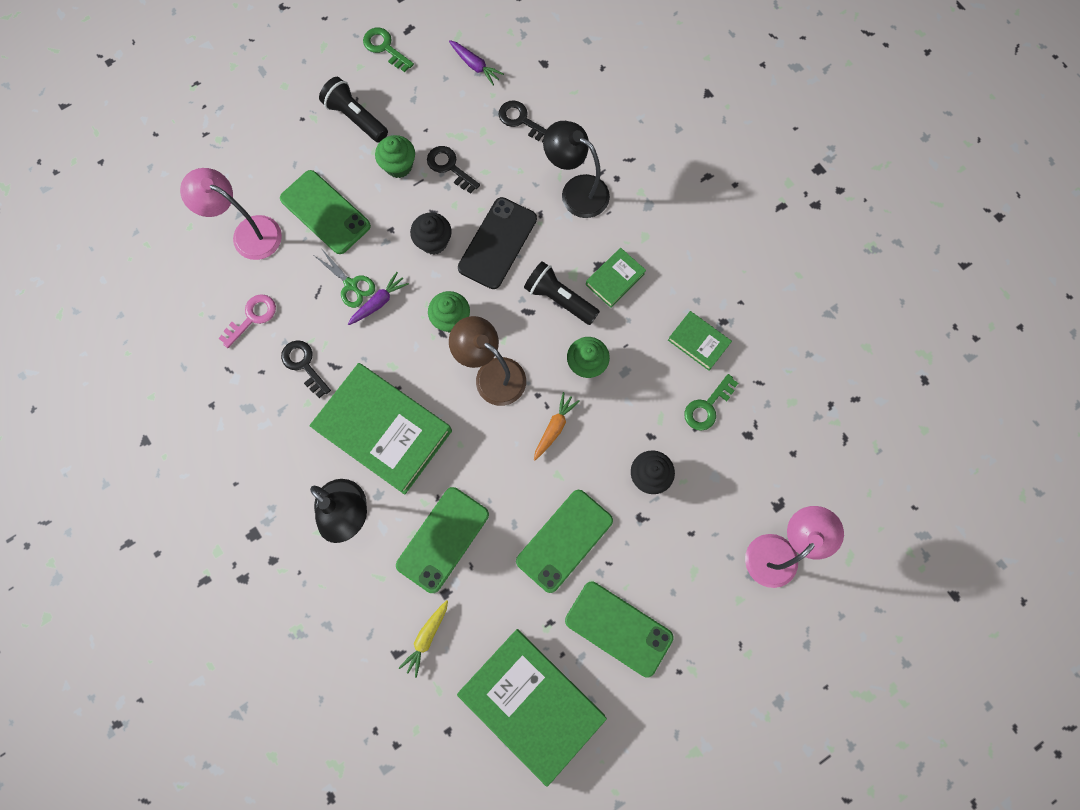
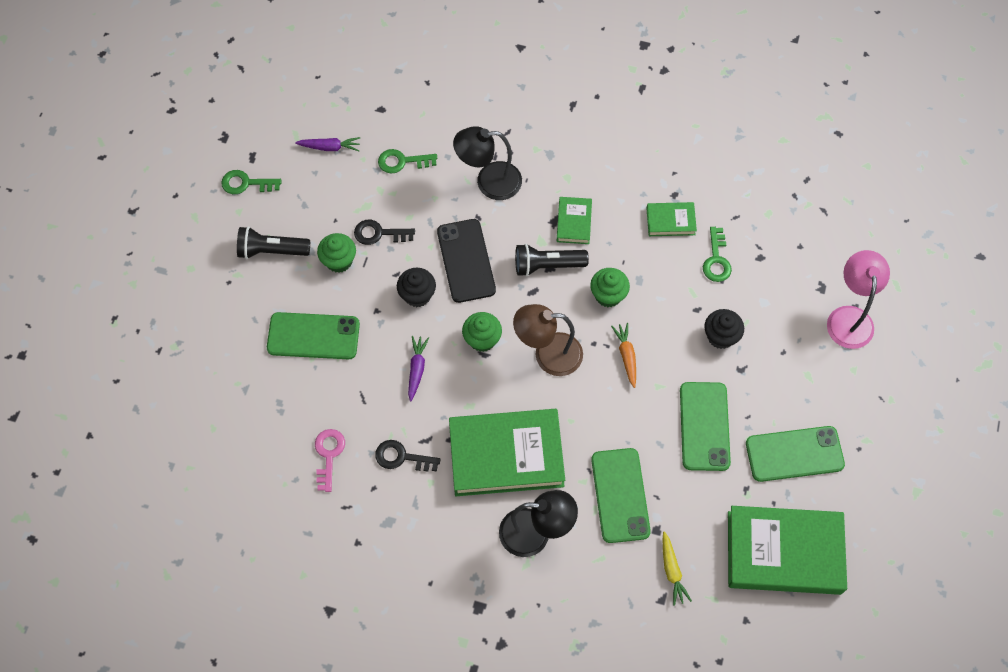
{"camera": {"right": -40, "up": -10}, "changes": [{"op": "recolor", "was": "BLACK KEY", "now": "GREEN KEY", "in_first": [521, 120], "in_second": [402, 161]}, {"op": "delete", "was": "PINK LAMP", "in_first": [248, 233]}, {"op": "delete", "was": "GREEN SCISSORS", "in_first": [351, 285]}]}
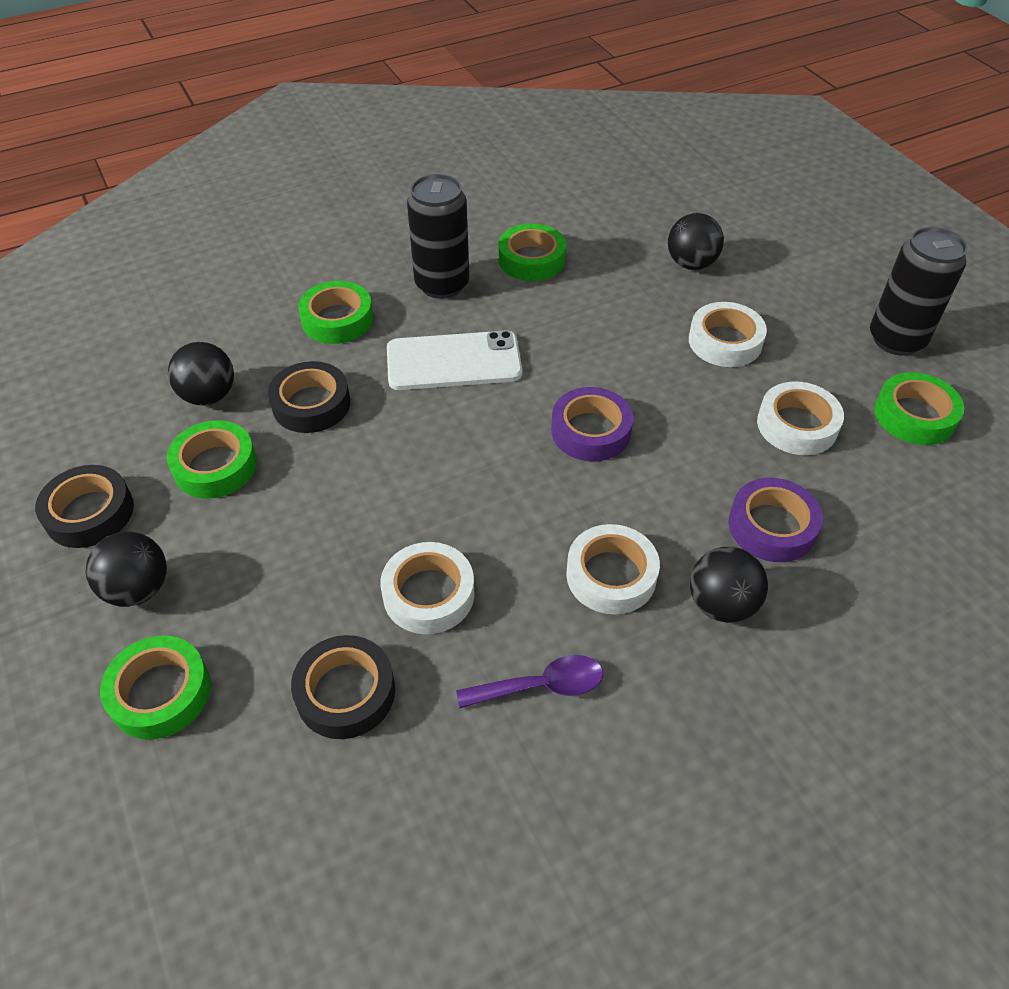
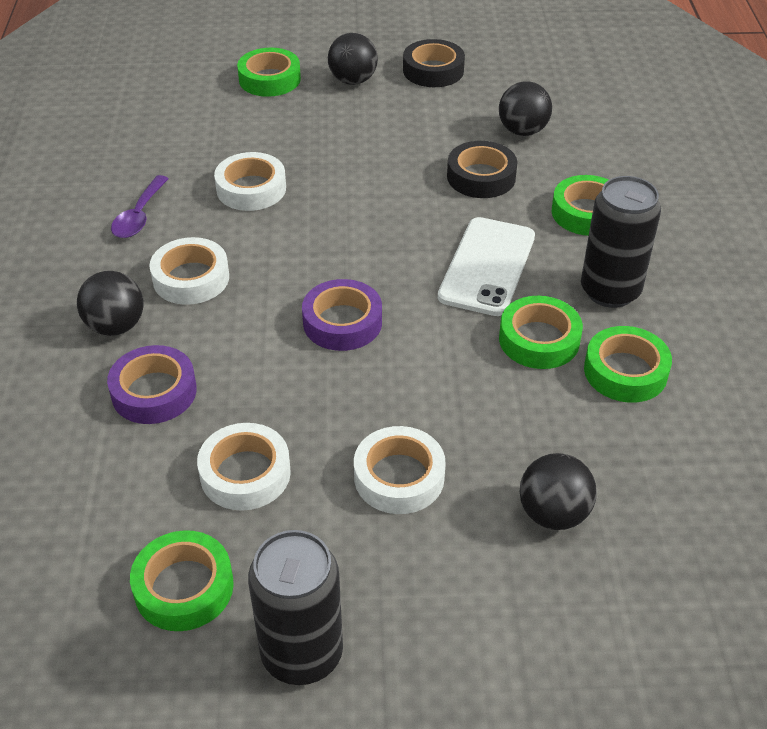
{"camera": {"right": 115, "up": -5}, "changes": [{"op": "move", "was": "GREEN TAPE", "in_first": [215, 466], "in_second": [539, 339]}, {"op": "delete", "was": "BLACK TAPE", "in_first": [345, 692]}]}
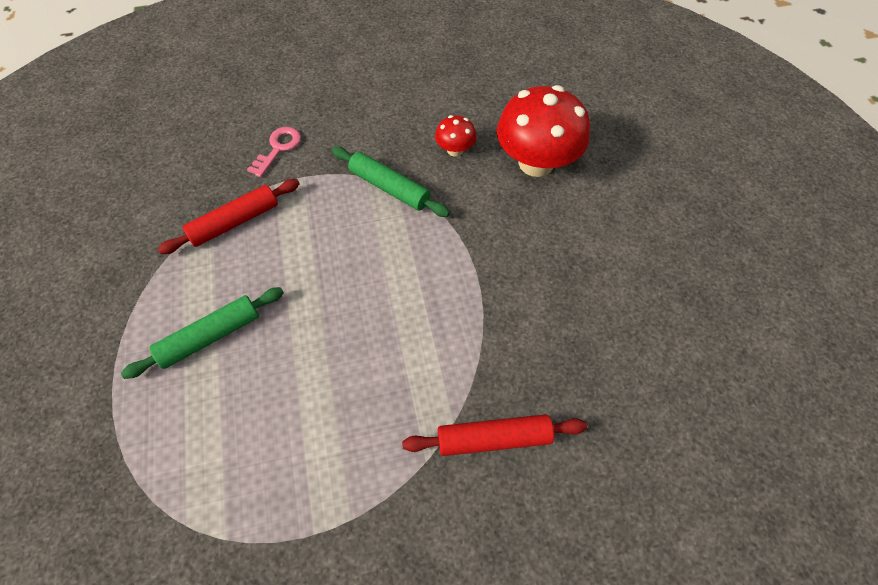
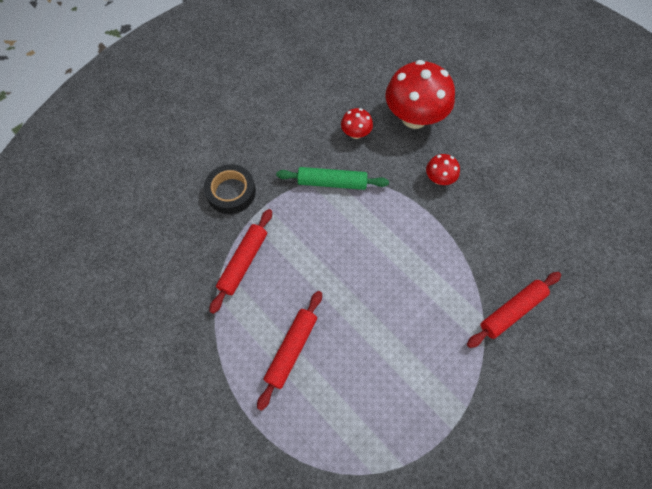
{"camera": {"right": -30, "up": 5}, "changes": [{"op": "replace", "was": "PINK KEY", "now": "BLACK TAPE", "in_first": [278, 148], "in_second": [231, 192]}, {"op": "recolor", "was": "GREEN ROLLING PIN", "now": "RED ROLLING PIN", "in_first": [210, 336], "in_second": [291, 350]}, {"op": "insert", "now": "RED MUSHROOM", "in_second": [439, 179]}]}
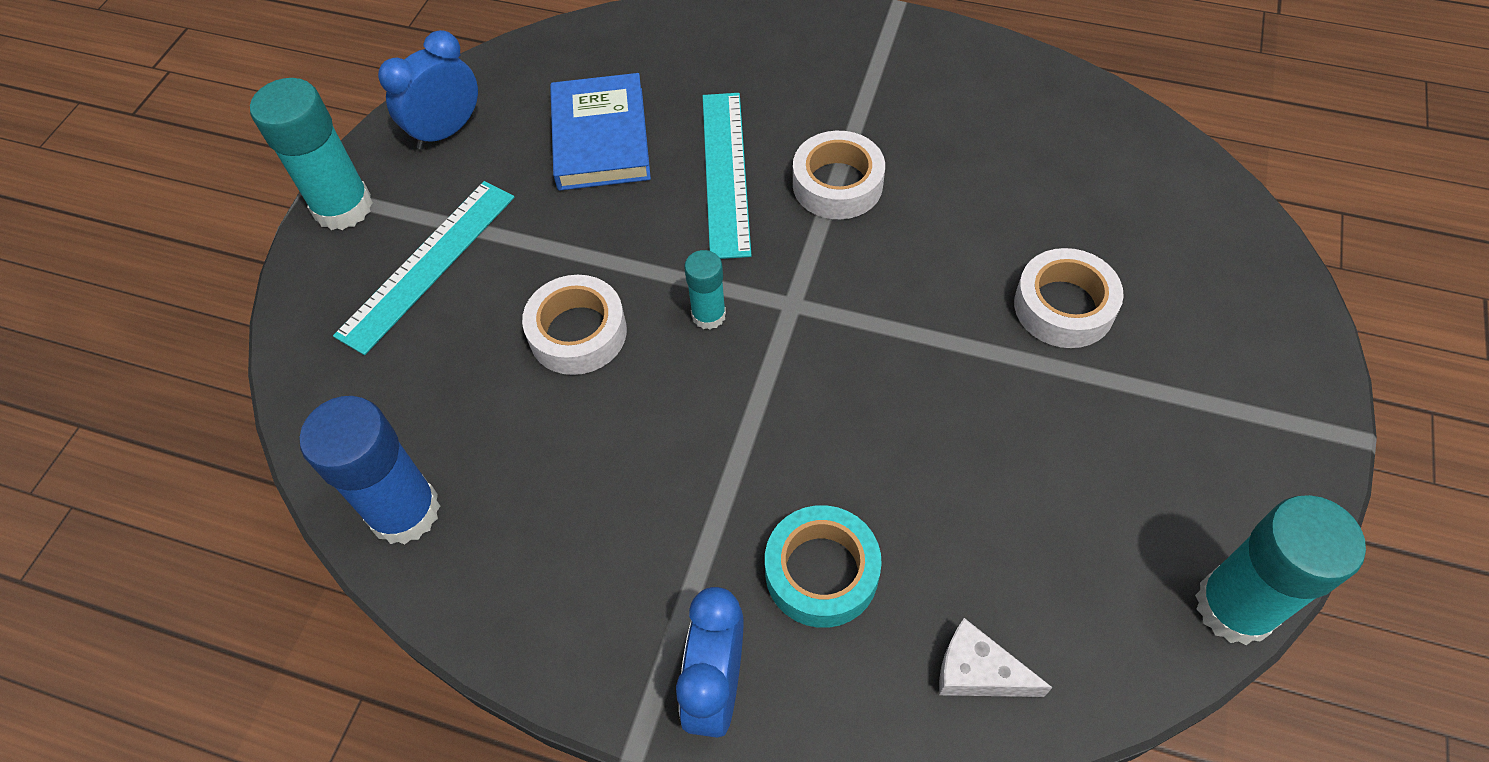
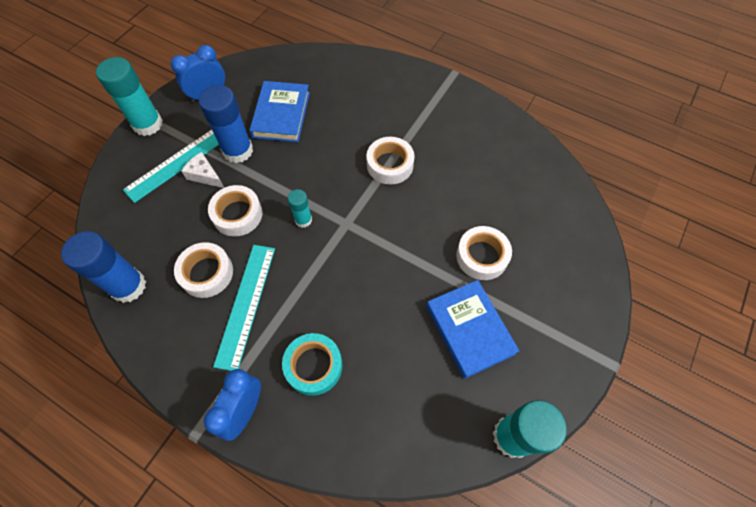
{"camera": {"right": 10, "up": 5}, "changes": [{"op": "move", "was": "TURQUOISE RULER", "in_first": [725, 172], "in_second": [246, 304]}, {"op": "move", "was": "WHITE CHEESE", "in_first": [978, 672], "in_second": [205, 175]}, {"op": "insert", "now": "BLUE GLUE STICK", "in_second": [238, 151]}, {"op": "insert", "now": "WHITE TAPE", "in_second": [206, 273]}, {"op": "insert", "now": "BLUE BOOK", "in_second": [469, 330]}]}
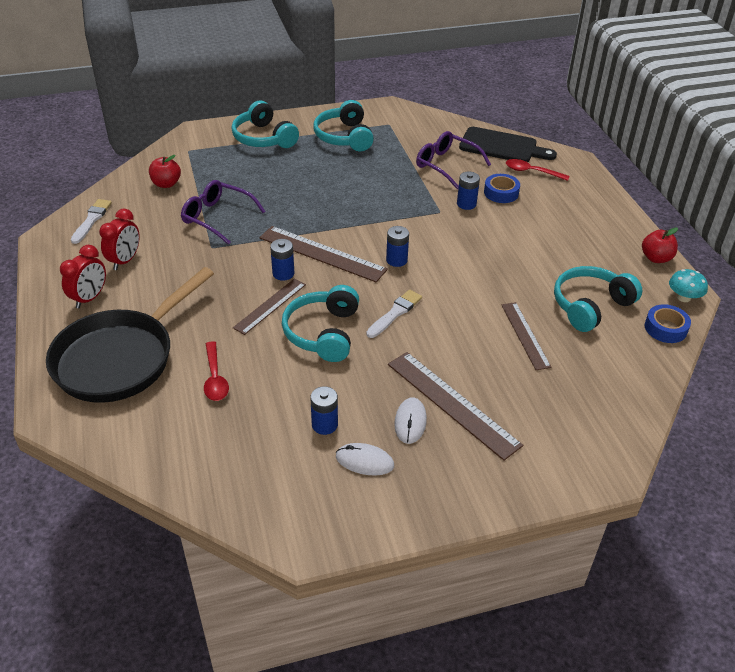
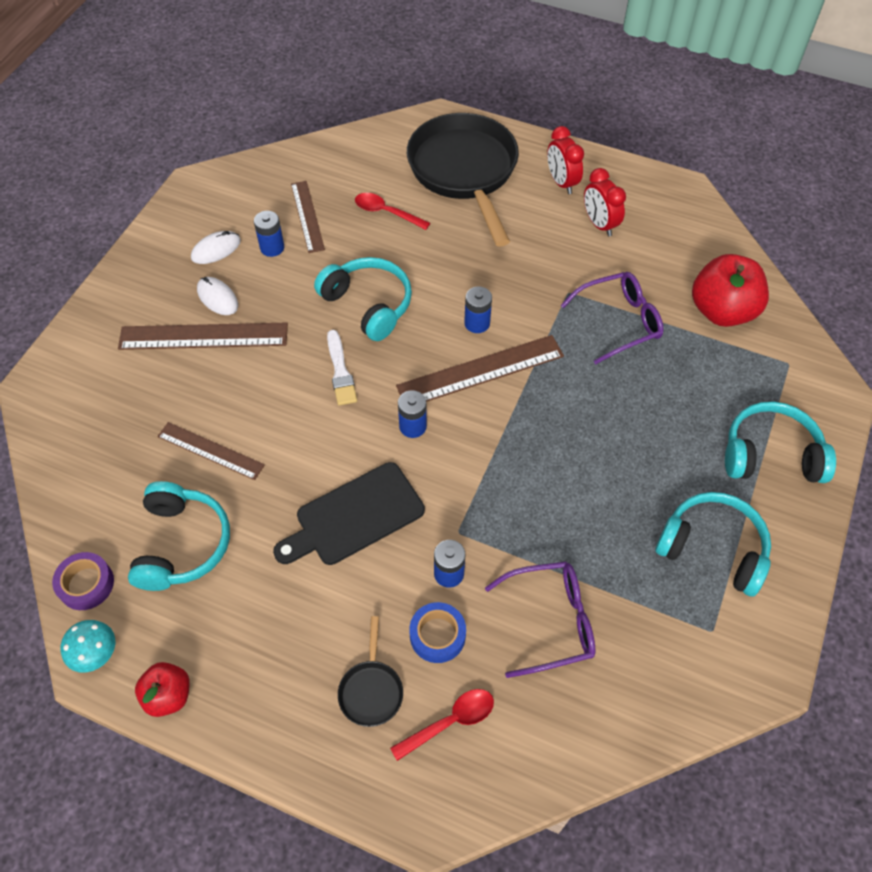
{"camera": {"right": 130, "up": 15}, "changes": [{"op": "move", "was": "BLACK CUTTING BOARD", "in_first": [502, 146], "in_second": [354, 516]}, {"op": "resize", "was": "RED APPLE", "in_first": [166, 184], "in_second": [722, 311], "ratio": 1.76}, {"op": "delete", "was": "WHITE BRUSH", "in_first": [91, 220]}, {"op": "move", "was": "BROWN RULER", "in_first": [270, 306], "in_second": [307, 216]}, {"op": "recolor", "was": "BLUE TAPE", "now": "PURPLE TAPE", "in_first": [665, 328], "in_second": [86, 584]}, {"op": "insert", "now": "BLACK PAN", "in_second": [371, 690]}]}
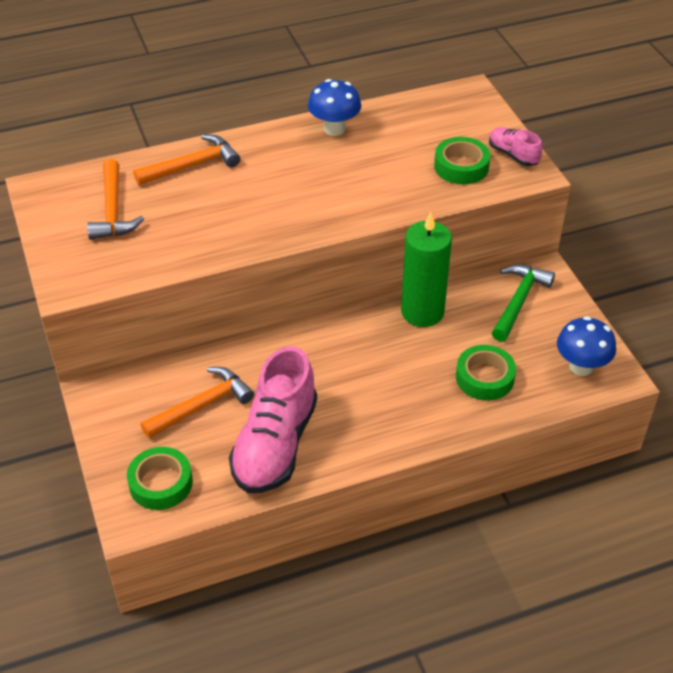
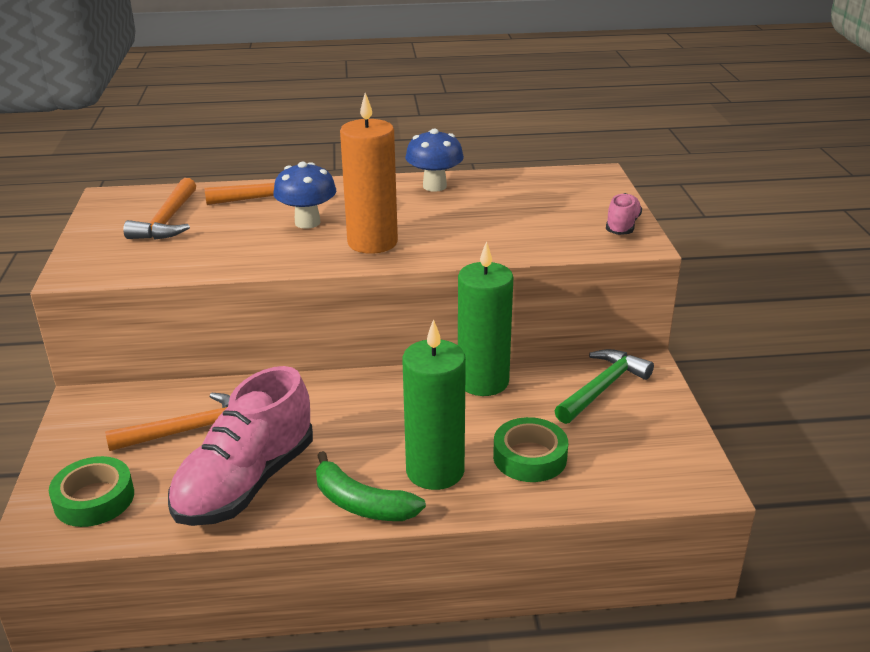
{"camera": {"right": 15, "up": -15}, "changes": [{"op": "rotate", "was": "PINK SHOE", "in_first": [513, 155], "in_second": [622, 226], "clockwise": 45}, {"op": "delete", "was": "GREEN TAPE", "in_first": [461, 166]}, {"op": "move", "was": "BLUE MUSHROOM", "in_first": [581, 367], "in_second": [307, 222]}, {"op": "insert", "now": "ORANGE CANDLE", "in_second": [372, 242]}, {"op": "insert", "now": "GREEN CANDLE", "in_second": [435, 471]}, {"op": "insert", "now": "GREEN BANANA", "in_second": [361, 503]}]}
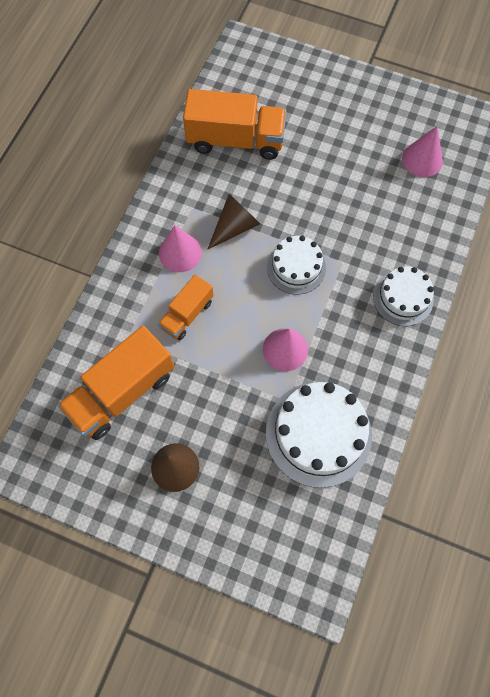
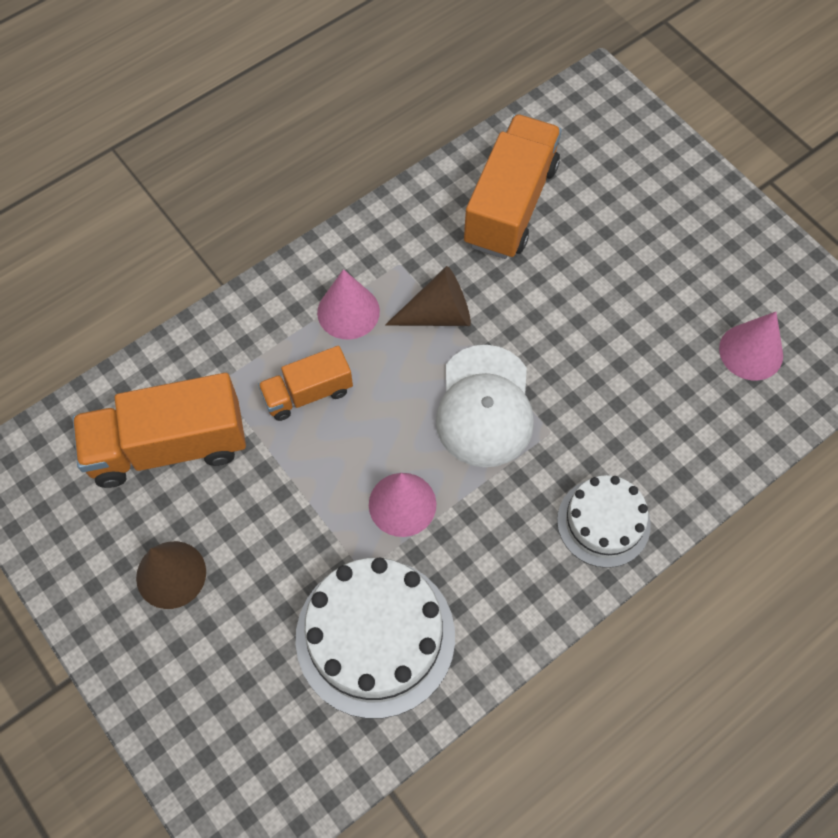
{"camera": {"right": 30, "up": -5}, "changes": [{"op": "rotate", "was": "ORANGE TRUCK", "in_first": [235, 140], "in_second": [510, 205], "clockwise": -105}, {"op": "replace", "was": "WHITE CAKE", "now": "WHITE CAP", "in_first": [296, 267], "in_second": [484, 406]}]}
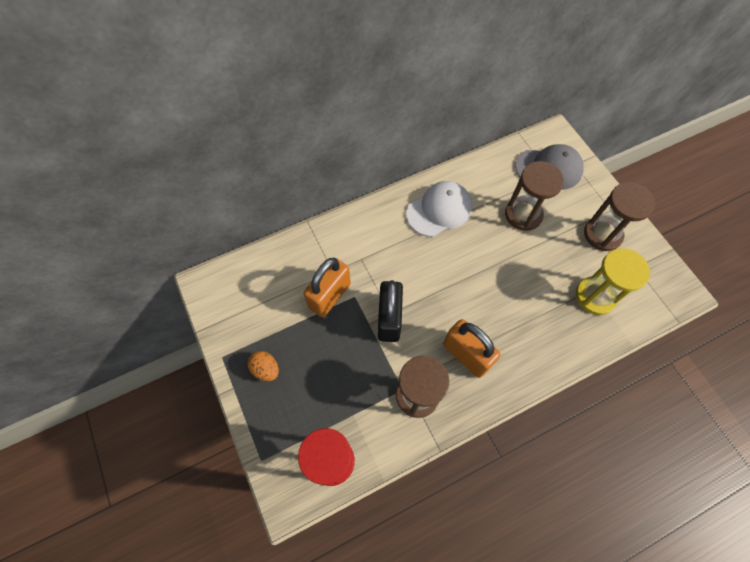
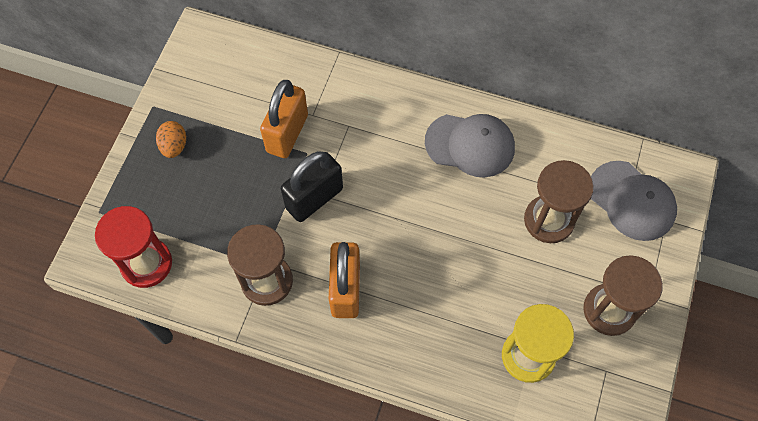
{"camera": {"right": 45, "up": 0}, "changes": [{"op": "recolor", "was": "WHITE CAP", "now": "GREY CAP", "in_first": [439, 210], "in_second": [470, 145]}, {"op": "rotate", "was": "ORANGE PADLOCK", "in_first": [330, 296], "in_second": [287, 133], "clockwise": -60}]}
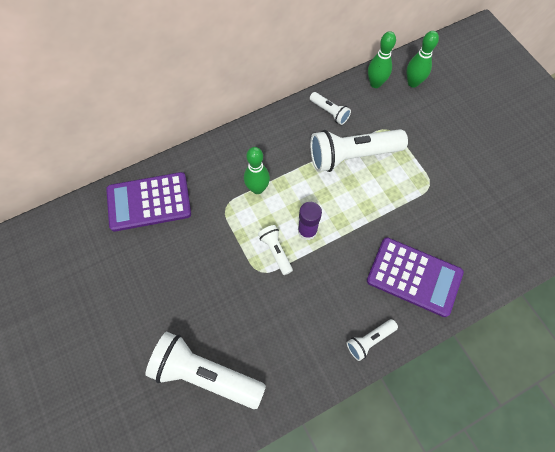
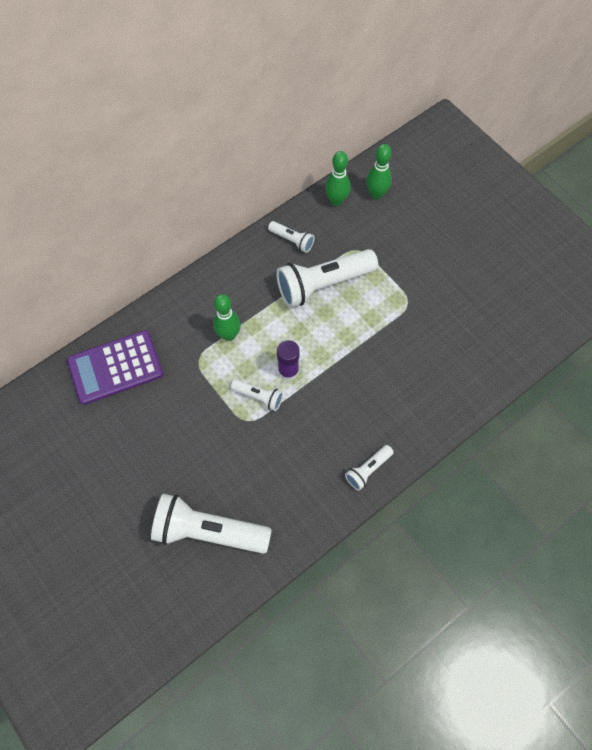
{"camera": {"right": -10, "up": 0}, "changes": [{"op": "rotate", "was": "WHITE FLASHLIGHT", "in_first": [275, 251], "in_second": [259, 397], "clockwise": 150}, {"op": "delete", "was": "PURPLE CALCULATOR", "in_first": [414, 277]}]}
